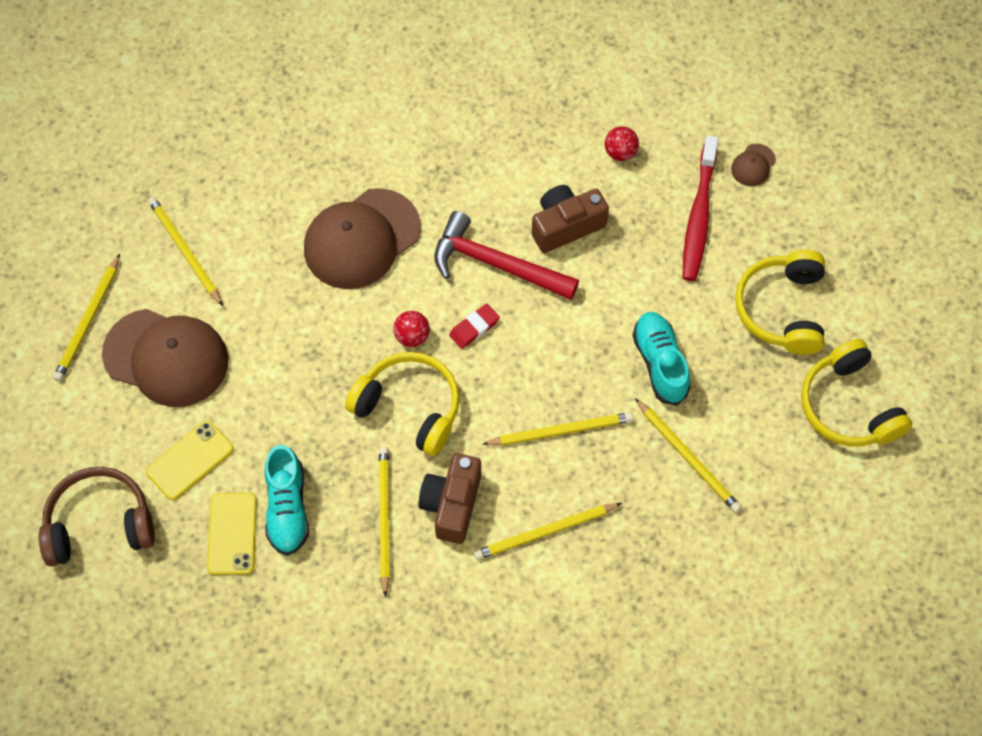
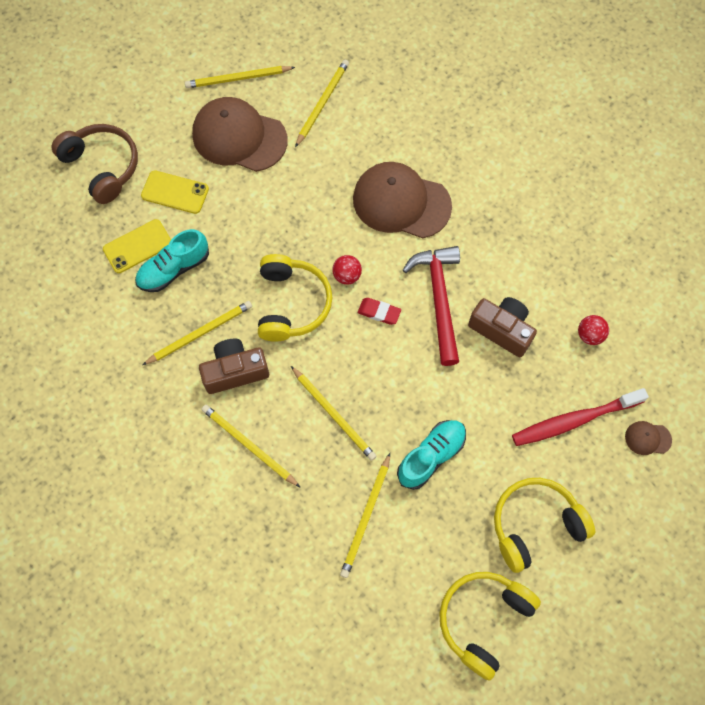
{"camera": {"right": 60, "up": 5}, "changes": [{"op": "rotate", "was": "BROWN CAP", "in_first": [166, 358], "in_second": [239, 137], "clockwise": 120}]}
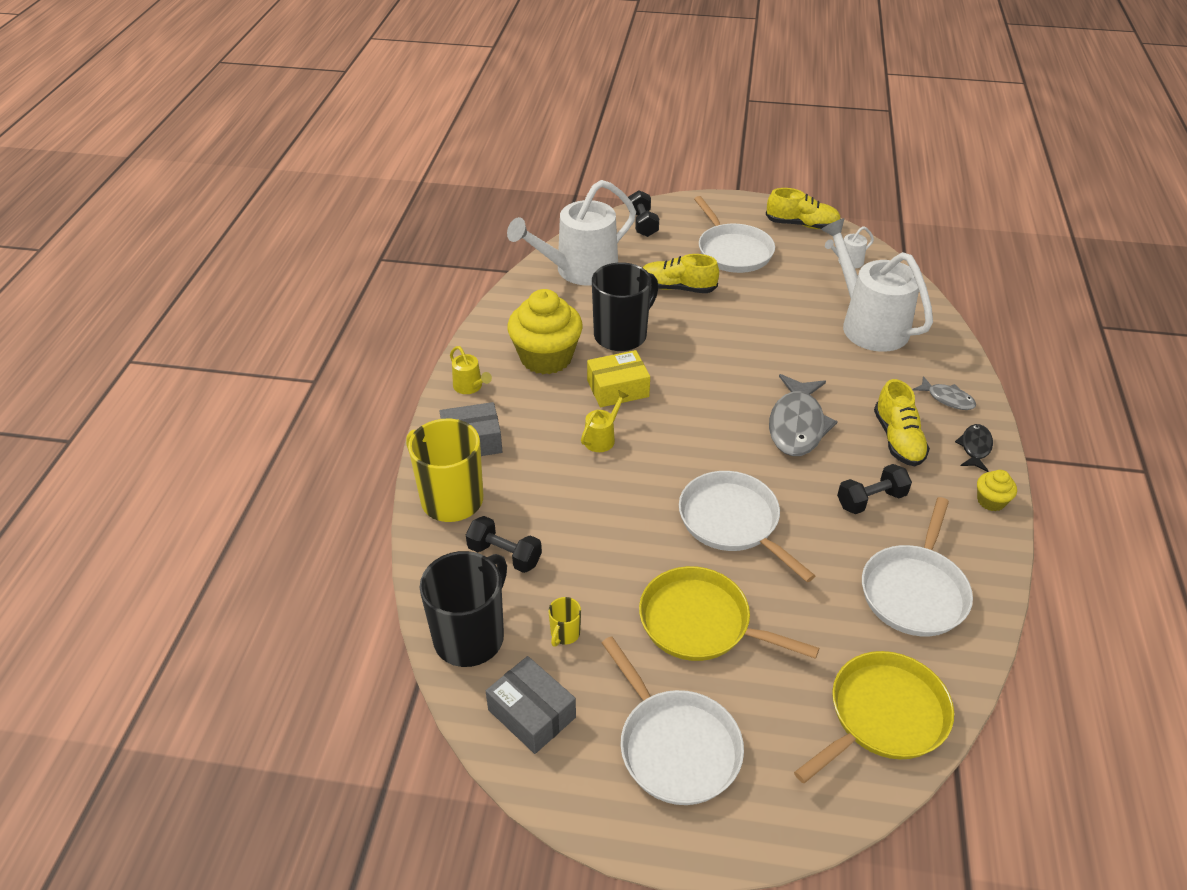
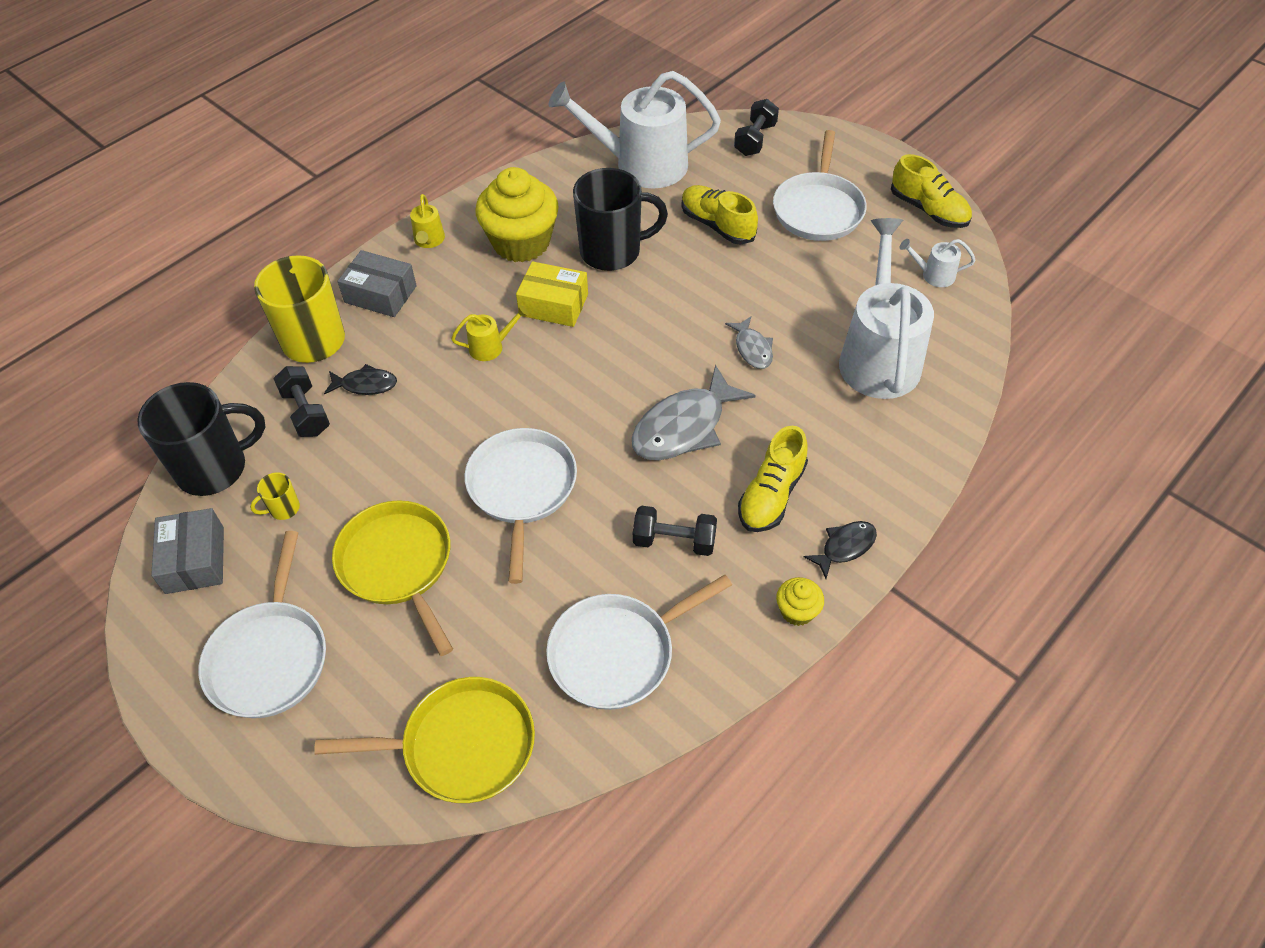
{"camera": {"right": 35, "up": 10}, "changes": [{"op": "move", "was": "GREY FISH", "in_first": [947, 399], "in_second": [752, 349]}, {"op": "insert", "now": "BLACK FISH", "in_second": [365, 385]}]}
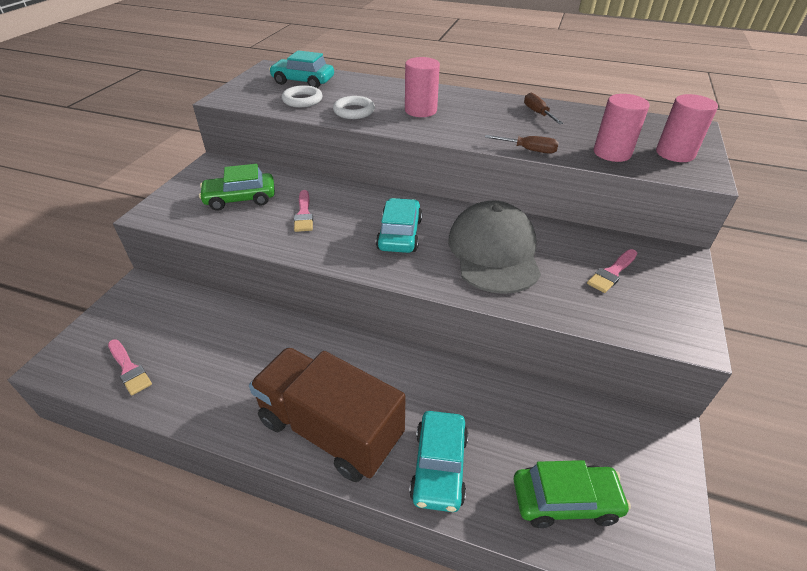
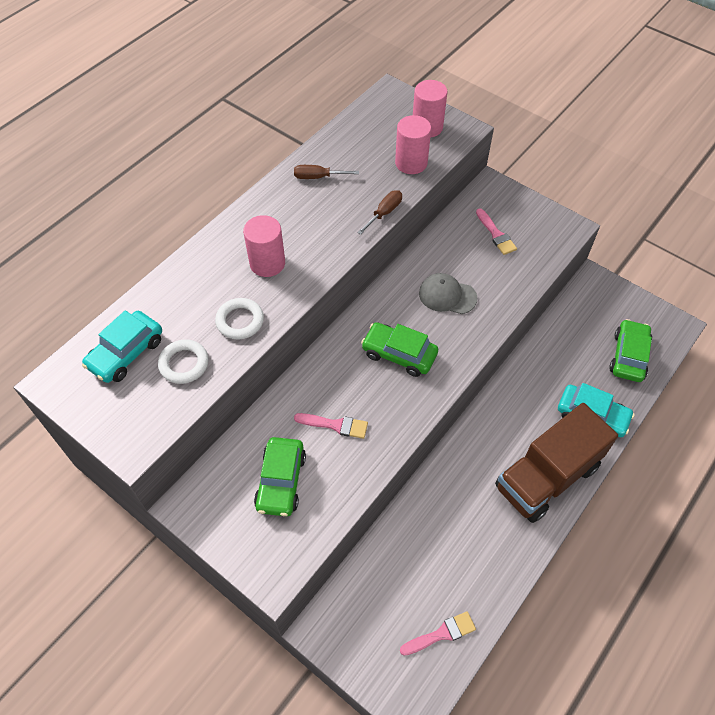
{"camera": {"right": -70, "up": 15}, "changes": [{"op": "recolor", "was": "TURQUOISE CAR", "now": "GREEN CAR", "in_first": [399, 234], "in_second": [399, 354]}, {"op": "resize", "was": "GREY CAP", "in_first": [494, 252], "in_second": [447, 295], "ratio": 0.56}]}
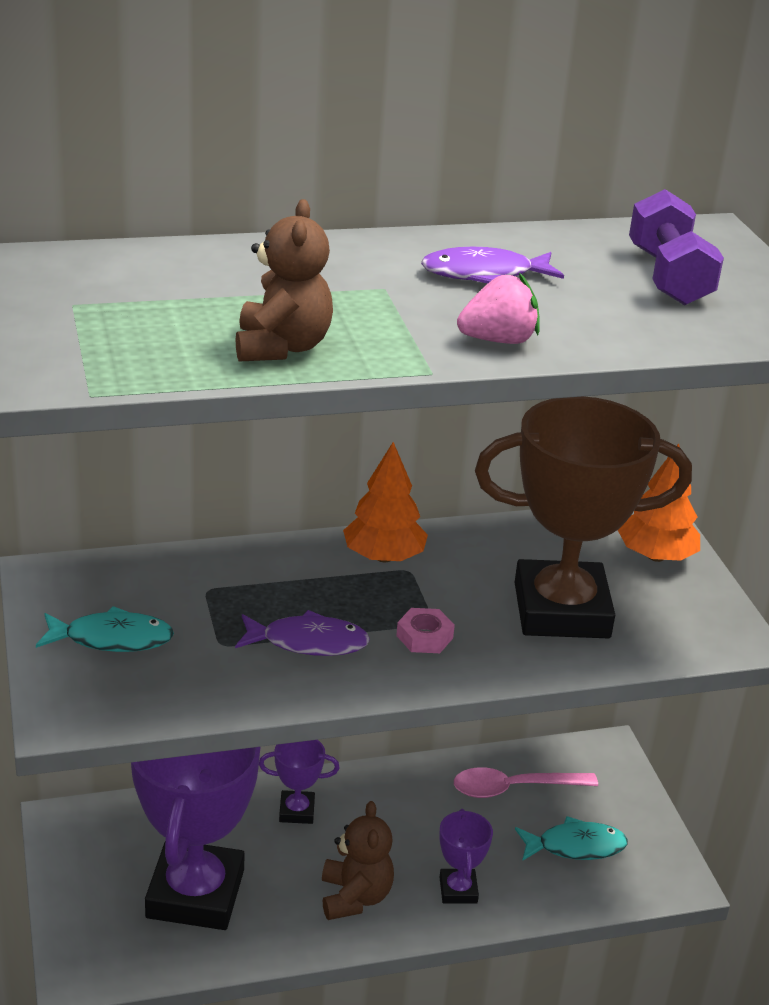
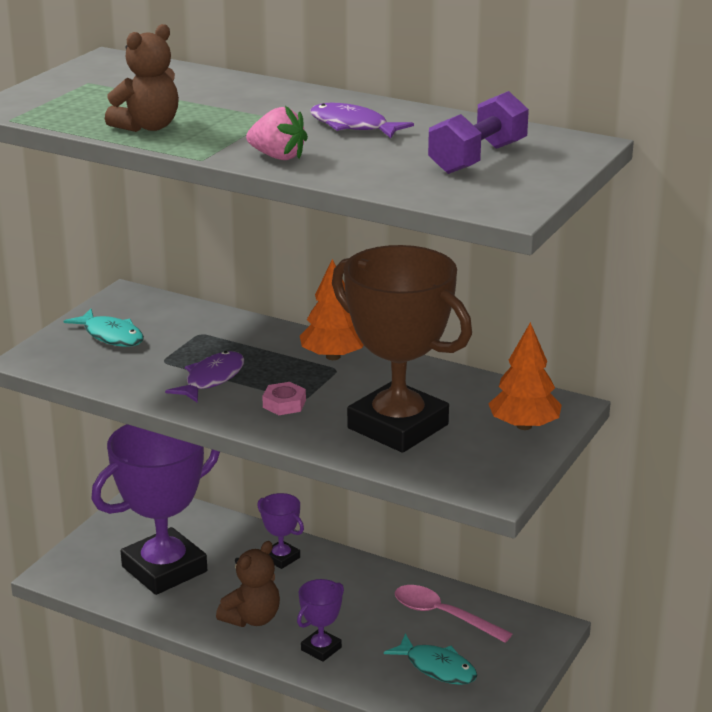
{"camera": {"right": 45, "up": -5}, "changes": [{"op": "rotate", "was": "PURPLE FISH", "in_first": [308, 642], "in_second": [211, 379], "clockwise": -105}]}
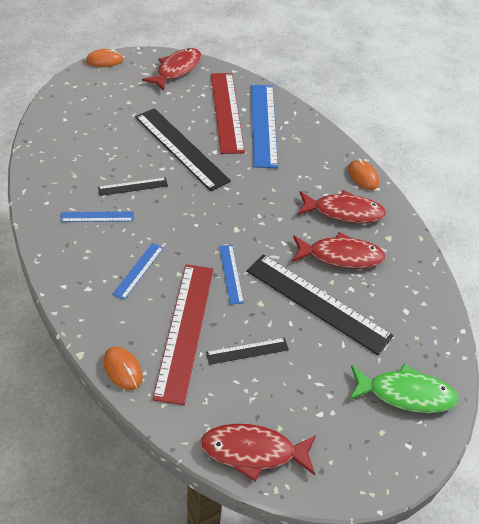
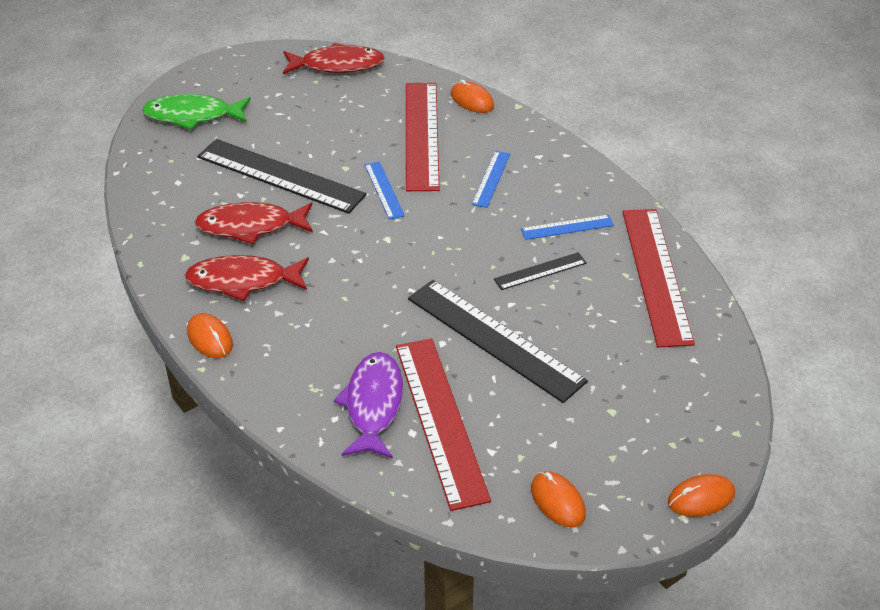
{"camera": {"right": 175, "up": -5}, "changes": [{"op": "replace", "was": "RED FISH", "now": "ORANGE MOUSE", "in_first": [176, 70], "in_second": [558, 501]}, {"op": "replace", "was": "BLUE RULER", "now": "PURPLE FISH", "in_first": [263, 124], "in_second": [373, 405]}, {"op": "delete", "was": "BLACK RULER", "in_first": [247, 351]}, {"op": "insert", "now": "RED RULER", "in_second": [656, 275]}]}
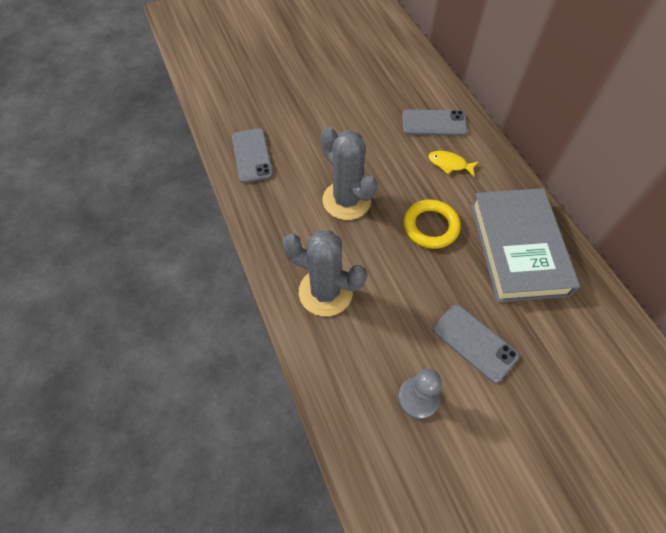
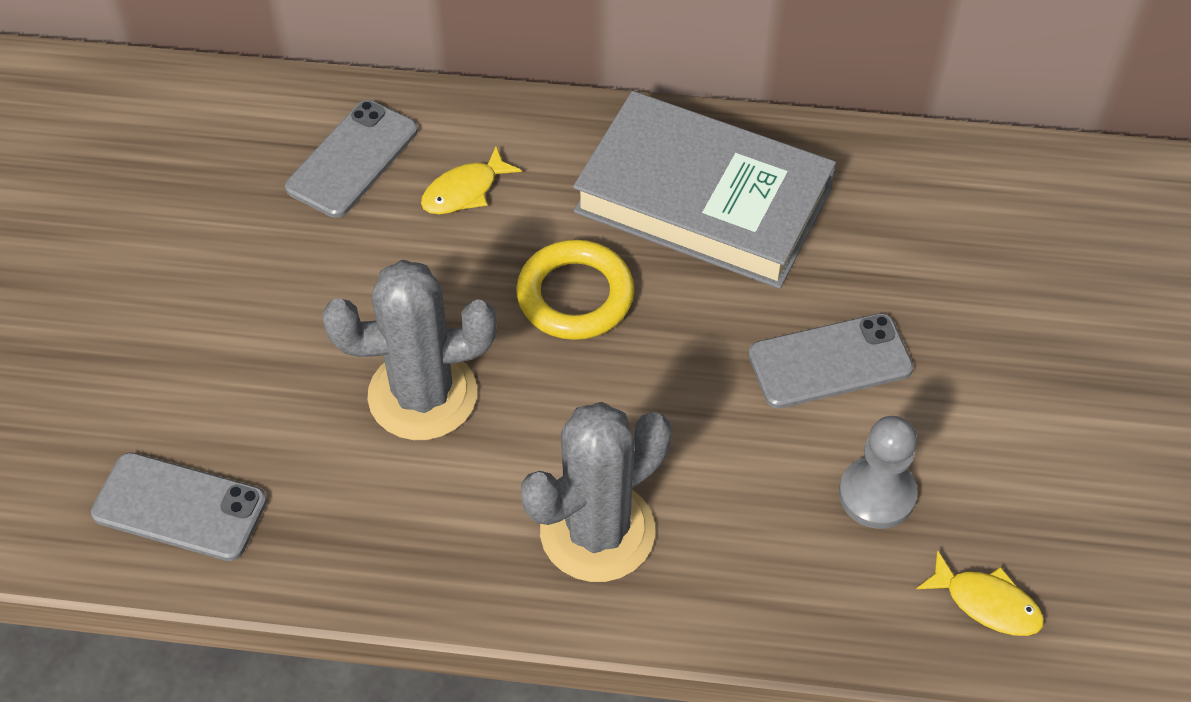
{"camera": {"right": -60, "up": -5}, "changes": [{"op": "insert", "now": "YELLOW FISH", "in_second": [987, 603]}]}
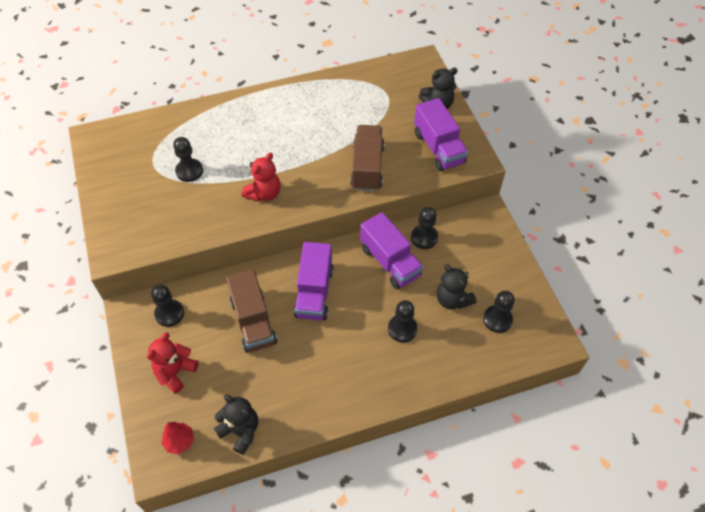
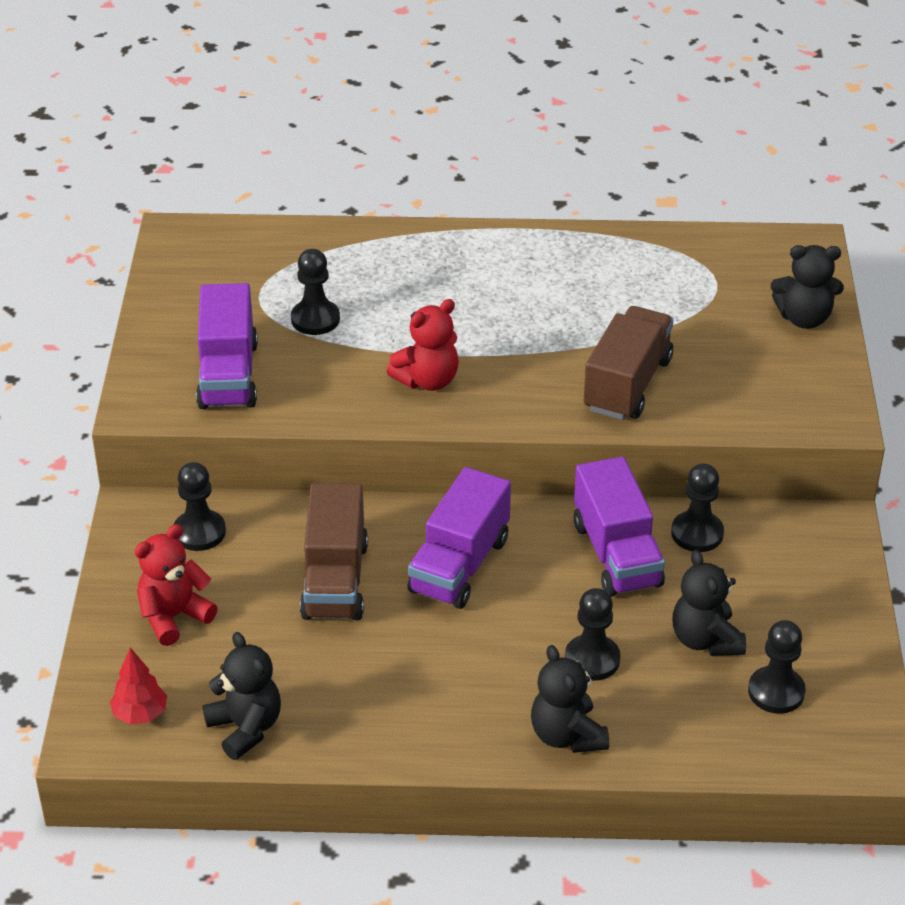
{"camera": {"right": 20, "up": -15}, "changes": [{"op": "move", "was": "PURPLE TRUCK", "in_first": [438, 148], "in_second": [228, 375]}, {"op": "insert", "now": "BLACK TEDDY BEAR", "in_second": [567, 735]}]}
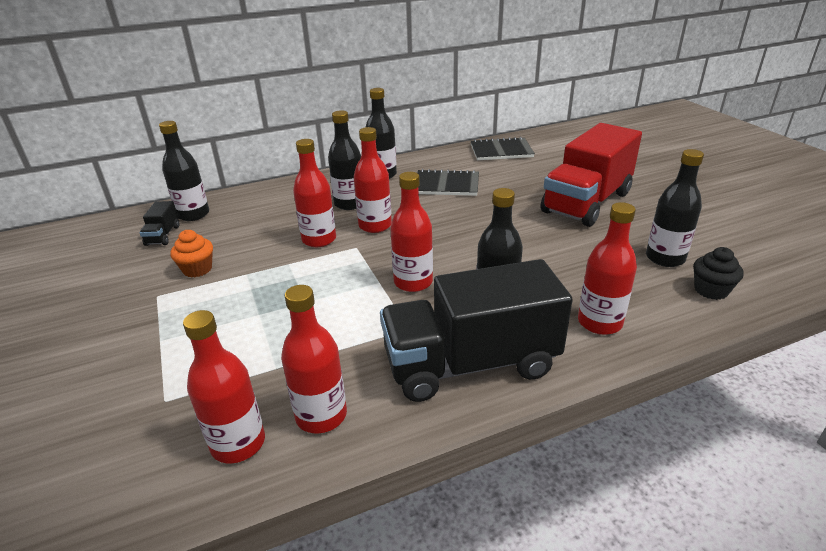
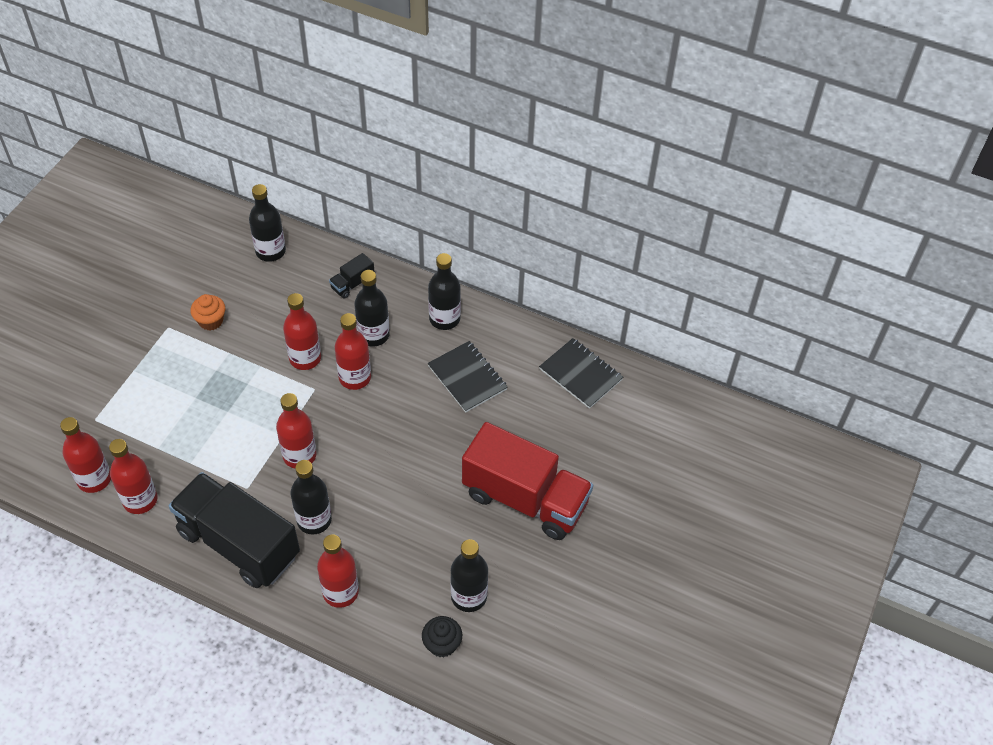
{"camera": {"right": 45, "up": 20}, "changes": [{"op": "rotate", "was": "RED TRUCK", "in_first": [586, 202], "in_second": [525, 499], "clockwise": -150}, {"op": "move", "was": "BLACK TRUCK", "in_first": [163, 235], "in_second": [352, 284]}]}
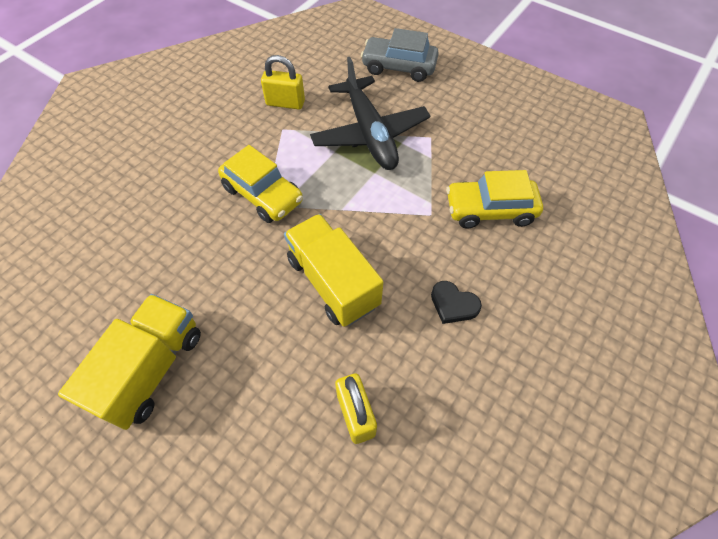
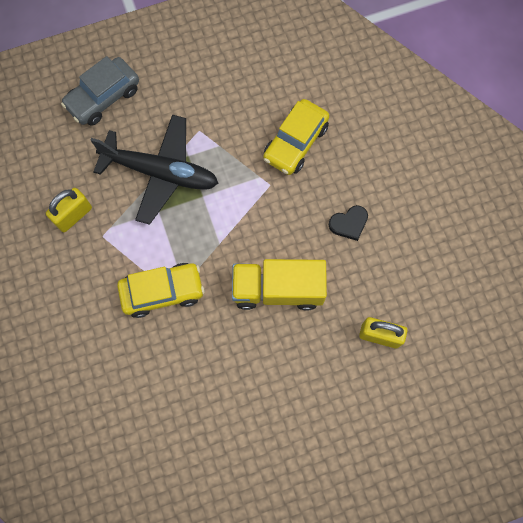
{"camera": {"right": -55, "up": 15}, "changes": [{"op": "delete", "was": "YELLOW TRUCK", "in_first": [151, 369]}]}
